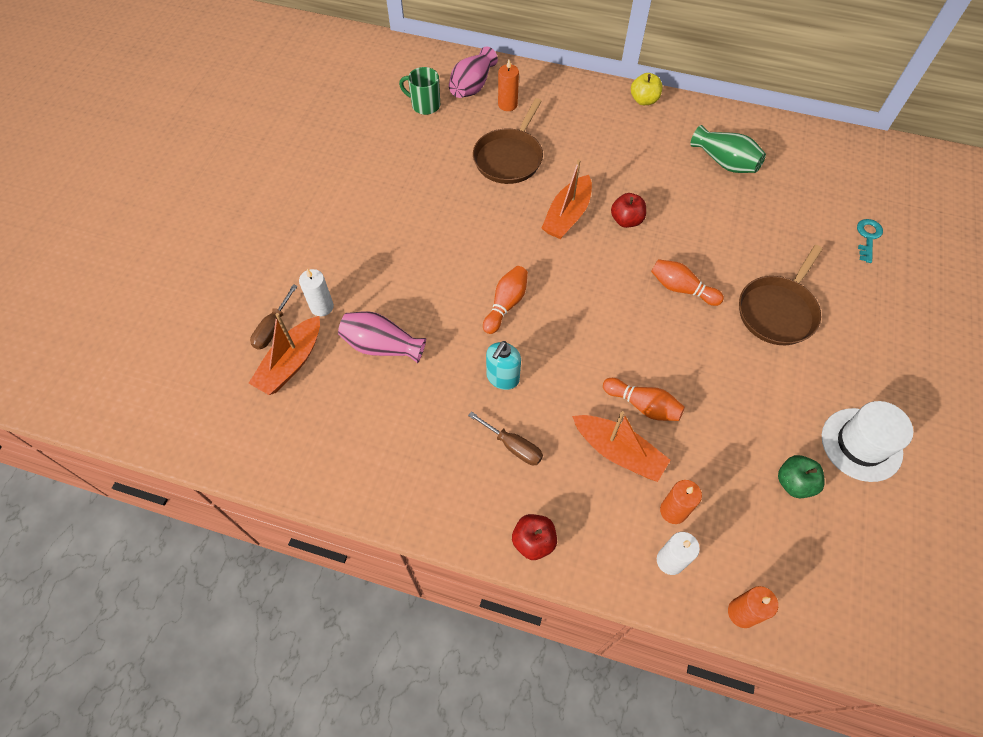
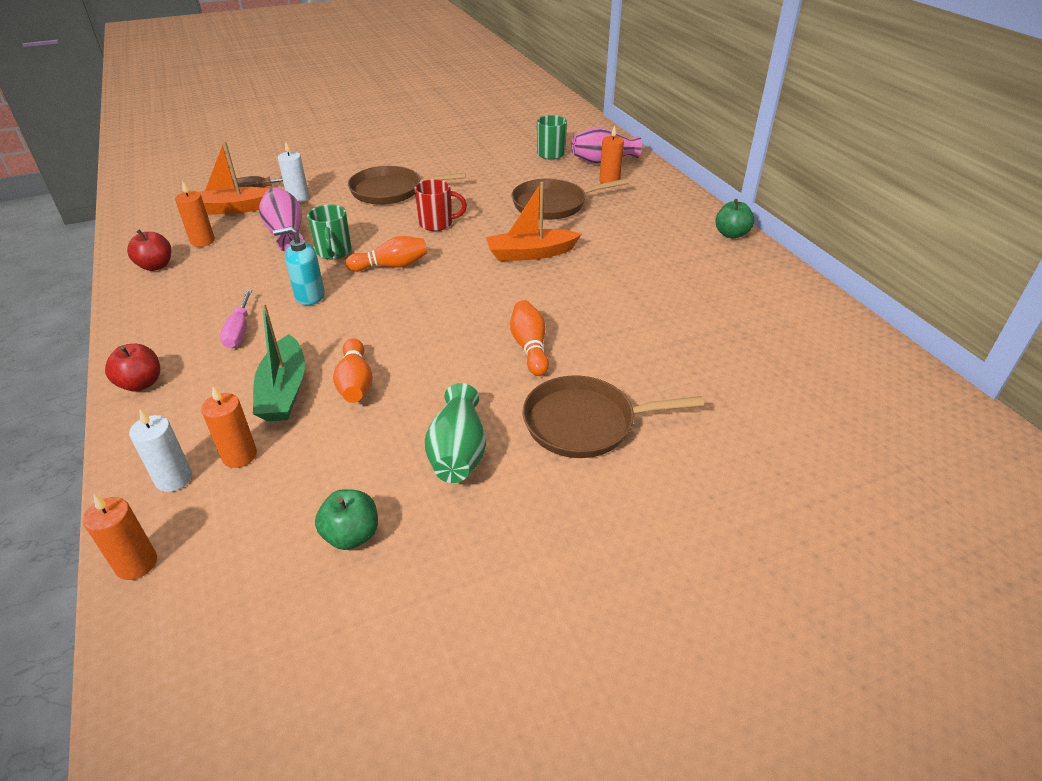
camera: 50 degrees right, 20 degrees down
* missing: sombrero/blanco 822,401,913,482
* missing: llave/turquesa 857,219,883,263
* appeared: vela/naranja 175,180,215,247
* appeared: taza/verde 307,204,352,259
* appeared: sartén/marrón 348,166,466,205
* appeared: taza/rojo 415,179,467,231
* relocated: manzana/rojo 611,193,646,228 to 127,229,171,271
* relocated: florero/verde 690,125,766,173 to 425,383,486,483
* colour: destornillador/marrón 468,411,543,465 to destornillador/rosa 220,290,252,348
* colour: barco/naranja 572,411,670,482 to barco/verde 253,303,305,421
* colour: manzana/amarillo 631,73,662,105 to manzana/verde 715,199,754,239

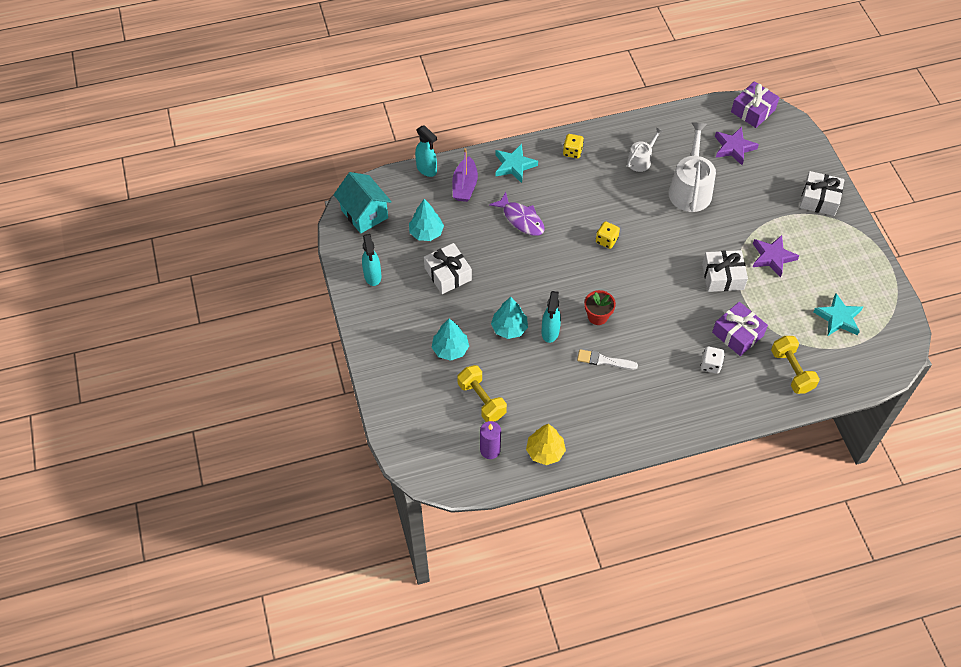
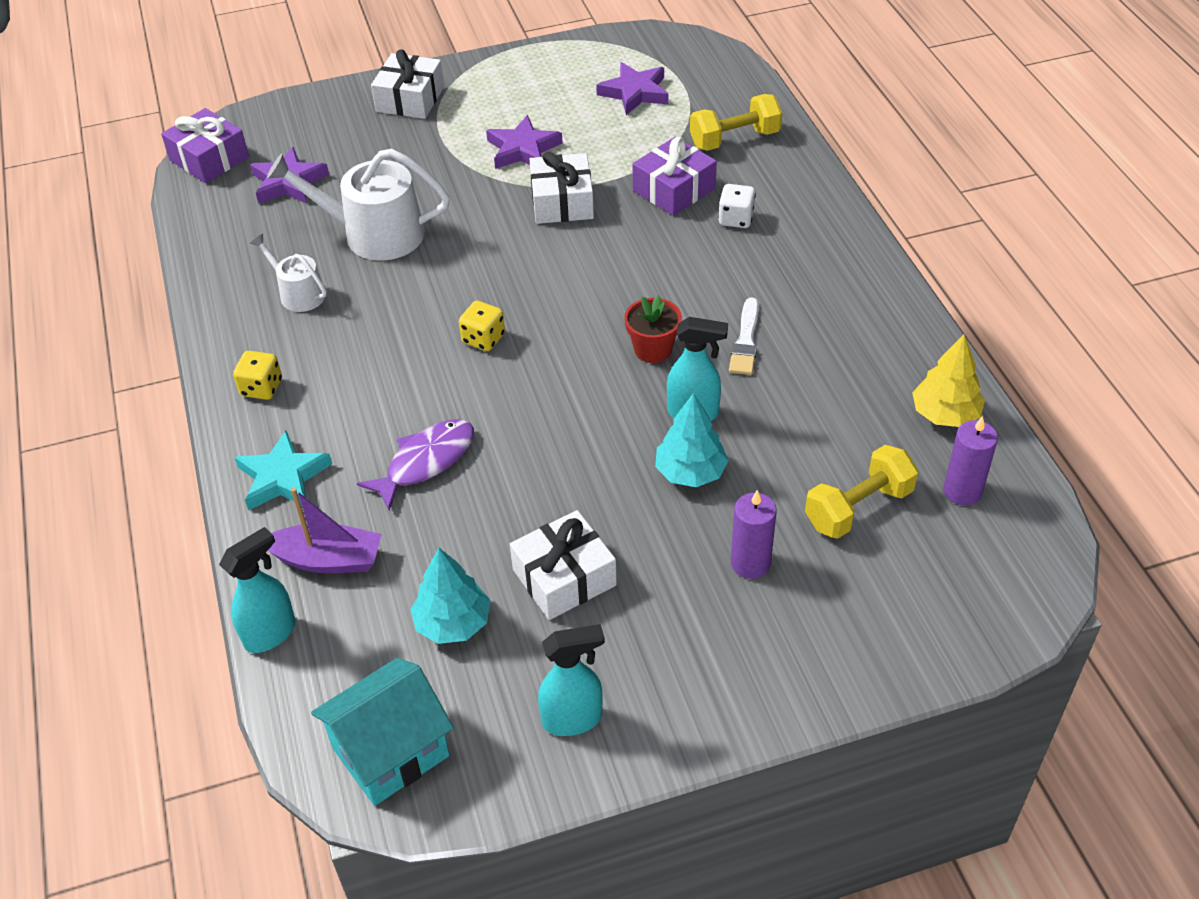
camera: 90 degrees left, 10 degrees down
* exchanged: árbol/turquesa 432,318,469,361 to vela/morado 731,490,777,579
* colour: estrella/turquesa 813,293,863,336 to estrella/morado 596,62,669,115

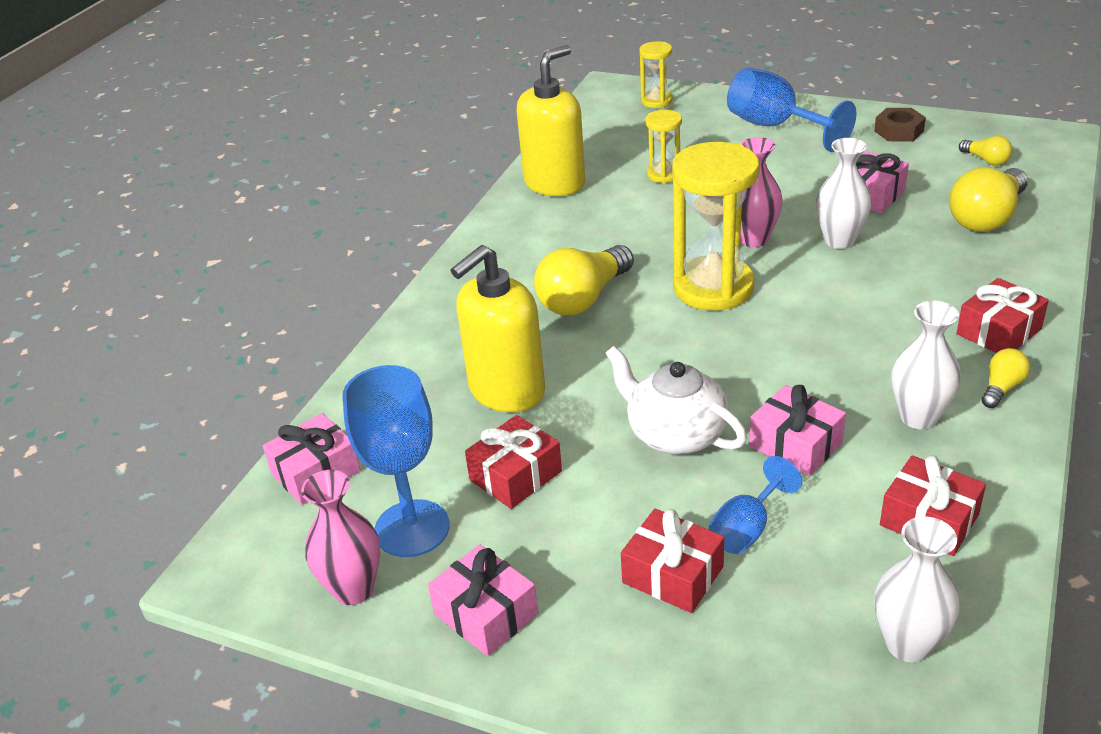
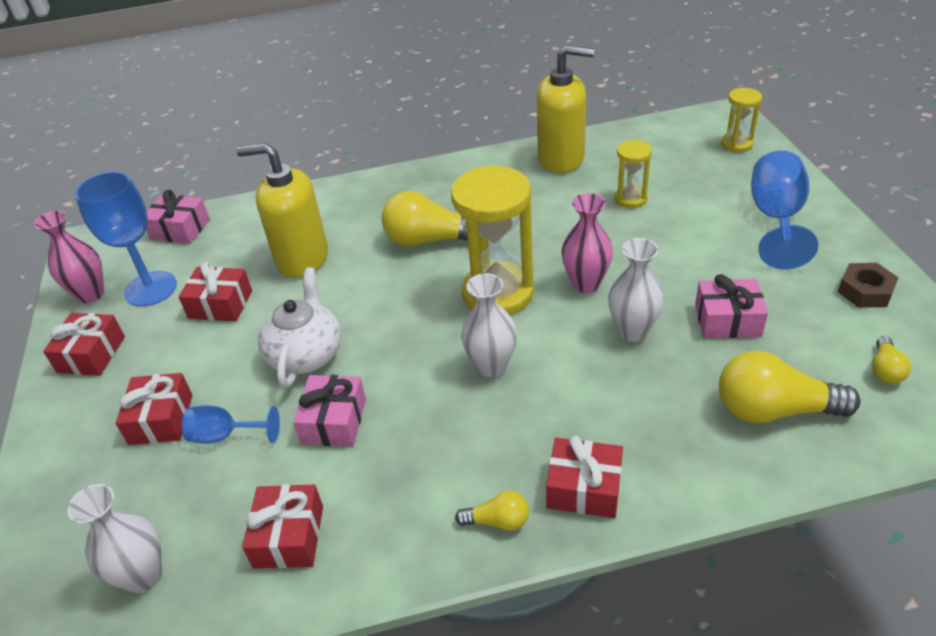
camera: 55 degrees right, 5 degrees up
* relocated: florero/blanco 891,301,961,429 to 461,273,517,377
* colour: regalo/rosa 428,544,538,656 to regalo/rojo 43,313,125,376

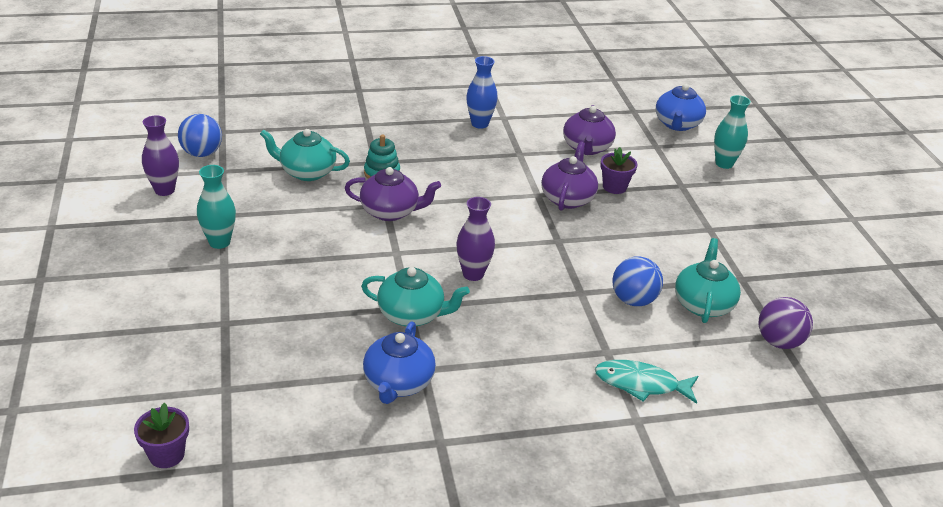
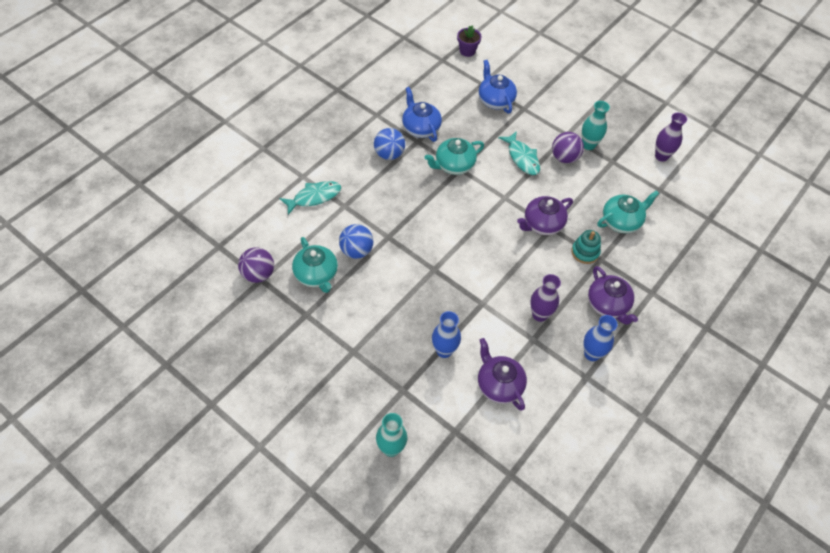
camera: 140 degrees right, 20 degrees up
* appeared: pez/turquesa 498,131,540,175
* appeared: pelota/morado 552,132,584,163
* relocated: pelota/azul 178,114,222,157 to 374,128,405,160
* relocated: florero/morado 456,197,495,281 to 530,274,561,322
* relocated: tetera/morado 541,142,598,211 to 588,266,638,325
* relocated: tetera/azul 656,84,706,131 to 479,60,517,113
* exchanged: maceta/morado 600,147,637,194 to florero/azul 432,311,461,358

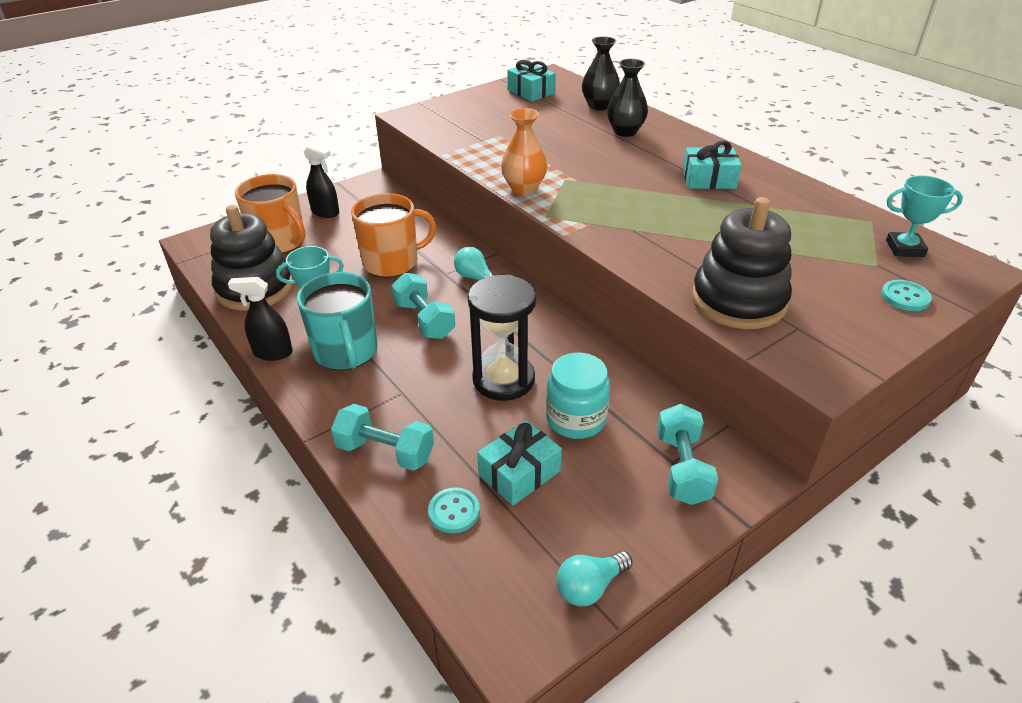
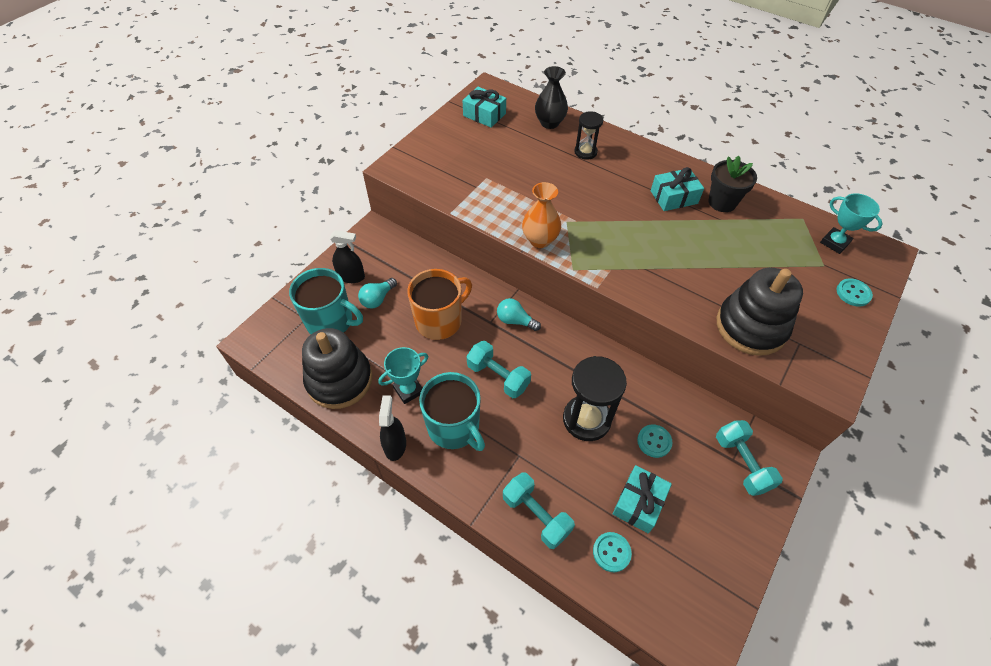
camera: 20 degrees left, 15 degrees up
* appeared: maceta/negro 709,155,757,212
* relocated: bombilla/turquesa 557,551,633,606 to 358,278,397,309
* exchanged: tarro/turquesa 546,353,610,439 to botón/turquesa 637,425,673,458
* exchanged: florero/negro 607,59,648,137 to reloj de arena/negro 574,112,603,160
* colour: taza/naranja 235,174,305,254 to taza/turquesa 289,268,363,334
* spun: pulverizador/negro 228,277,293,361 = 379,395,406,461 105 degrees clockwise
* spun: mancuerna/turquesa 331,404,434,471 = 503,472,575,549 45 degrees clockwise
* spun: trofeo/turquesa 886,175,963,257 = 820,193,883,254 60 degrees clockwise

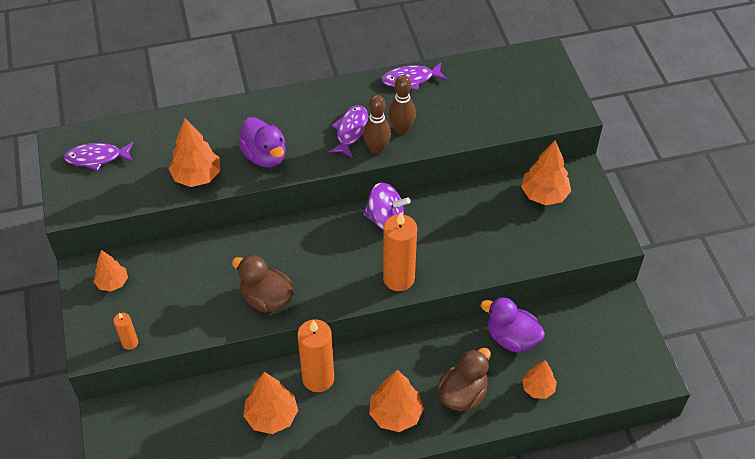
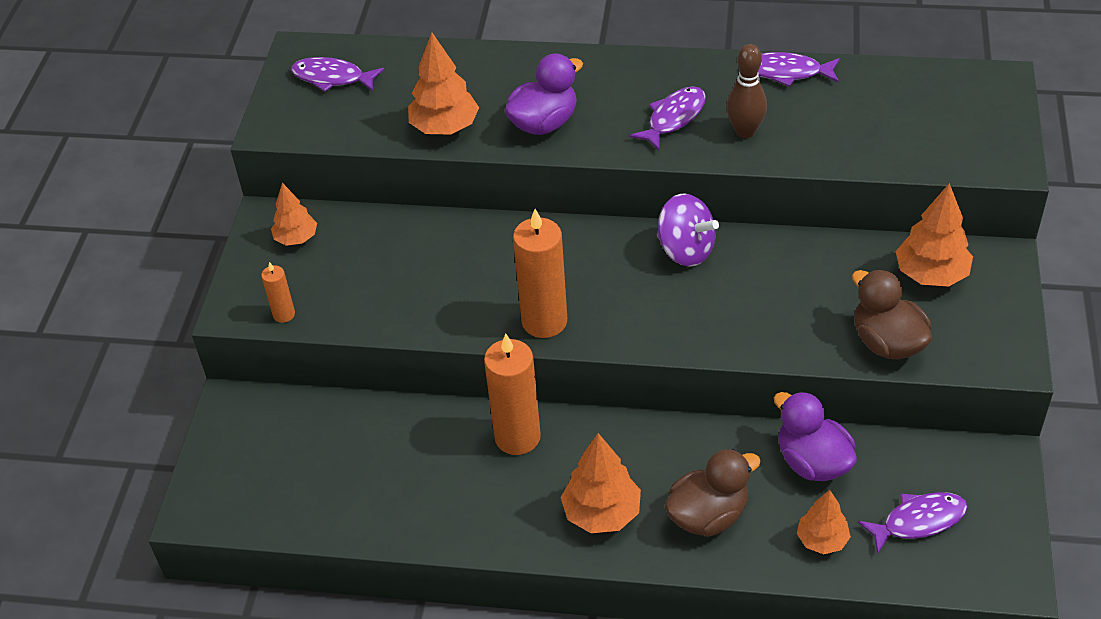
camera: 25 degrees right, 5 degrees down
* missing: árbol/naranja 243,372,298,434
* missing: bolo/marrón 363,95,391,154
* appeared: pez/morado 858,492,967,554
* relocated: pato/marrón 232,255,294,313 to 852,269,932,359
* relocated: vela/naranja 383,212,417,291 to 513,209,567,338
* spun: pato/morado 238,117,286,167 = 505,54,583,135 120 degrees counterclockwise

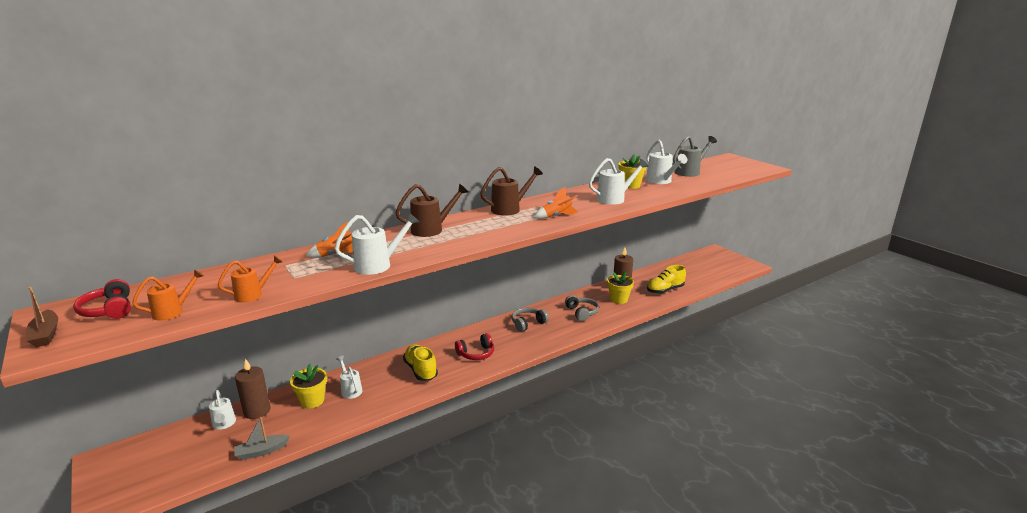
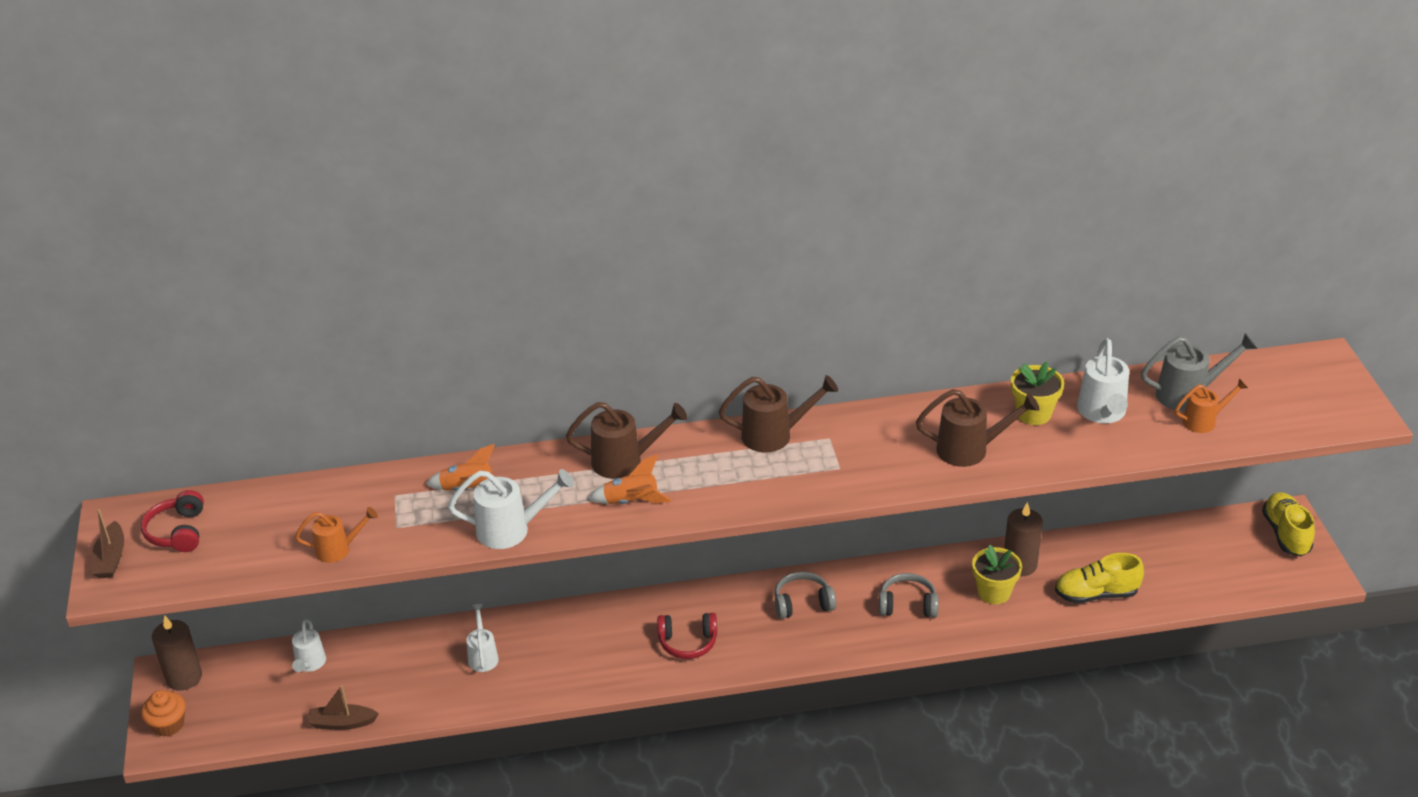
camera: 25 degrees right, 15 degrees up
* missing: maceta/amarillo 290,364,327,408
* appeared: magdalena/naranja 141,690,186,737
* relocated: regadera/naranja 132,269,204,321 to 1175,378,1248,433
* relocated: vela/marrón 235,358,270,419 to 152,615,202,691
* relocated: zapato/amarillo 403,345,438,381 to 1262,492,1315,556
* relocated: cohete/naranja 533,186,578,219 to 588,454,671,504
* colour: barco/gris 234,417,290,460 to barco/marrón 307,685,379,730
* colour: regadera/blanco 589,158,648,205 to regadera/marrón 916,389,1040,467
* spun: auriculares/gris 565,295,599,321 = 879,573,939,618 90 degrees counterclockwise

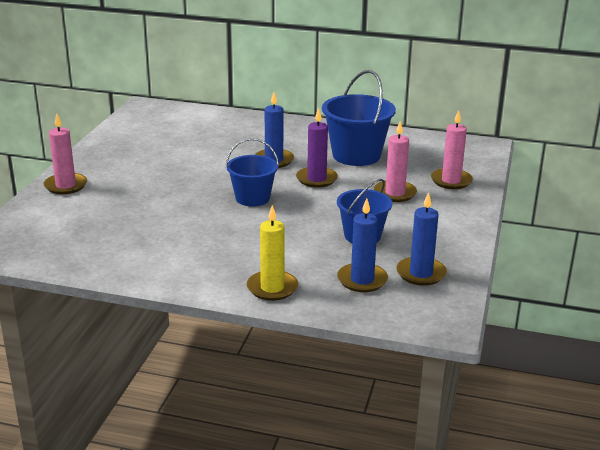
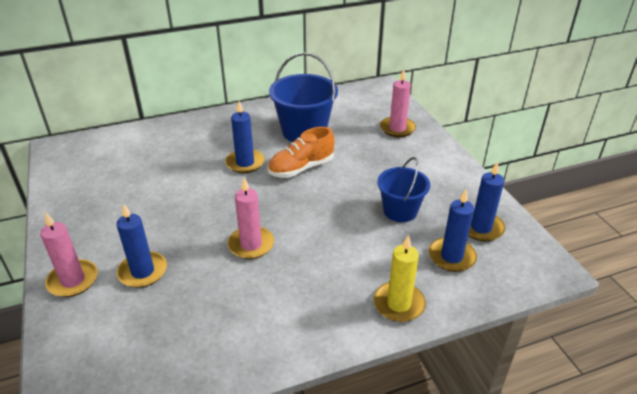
camera: 35 degrees left, 10 degrees up
* missing: balde/azul 226,138,279,206
* appeared: vela/azul 117,203,167,288
* relocated: vela/rosa 374,121,417,202 to 228,177,274,259
* exchanged: vela/morado 296,108,338,188 to zapato/naranja 268,127,335,178

